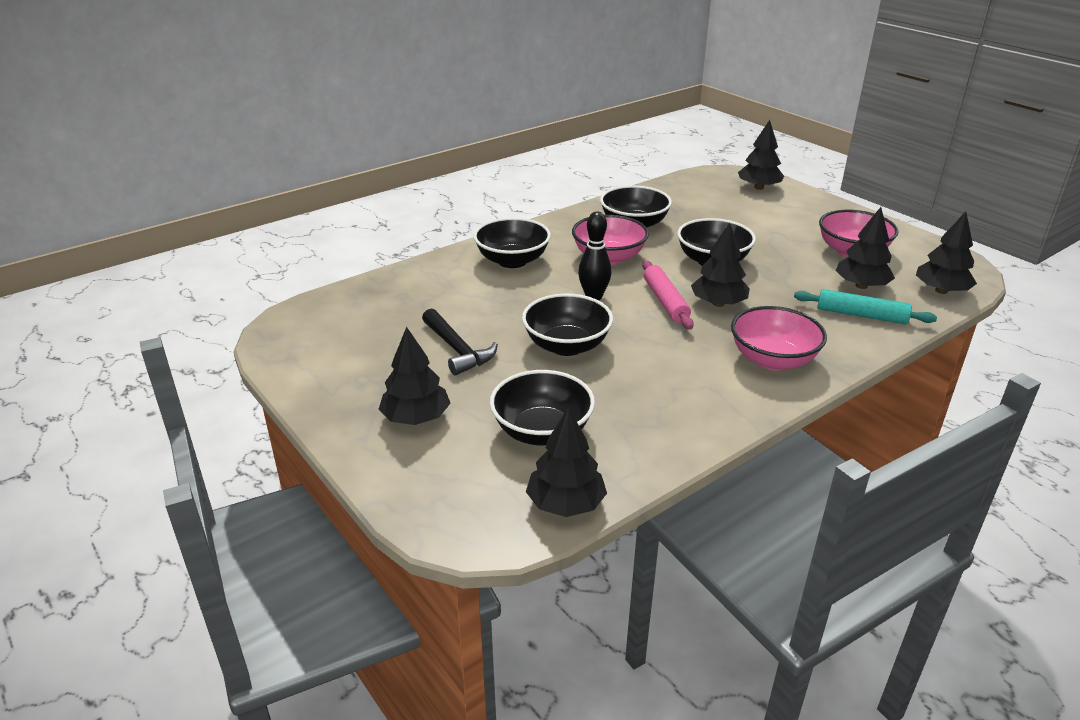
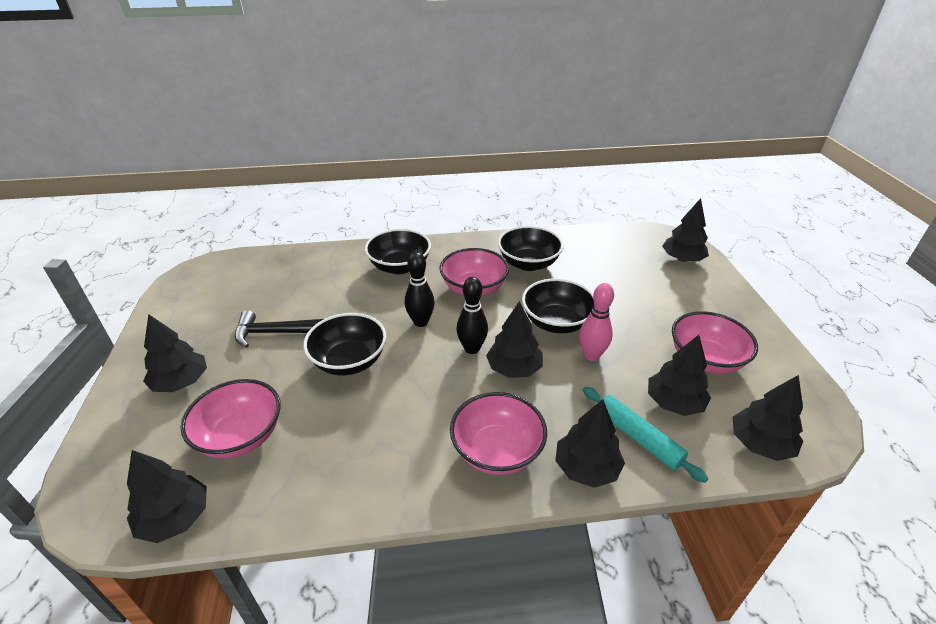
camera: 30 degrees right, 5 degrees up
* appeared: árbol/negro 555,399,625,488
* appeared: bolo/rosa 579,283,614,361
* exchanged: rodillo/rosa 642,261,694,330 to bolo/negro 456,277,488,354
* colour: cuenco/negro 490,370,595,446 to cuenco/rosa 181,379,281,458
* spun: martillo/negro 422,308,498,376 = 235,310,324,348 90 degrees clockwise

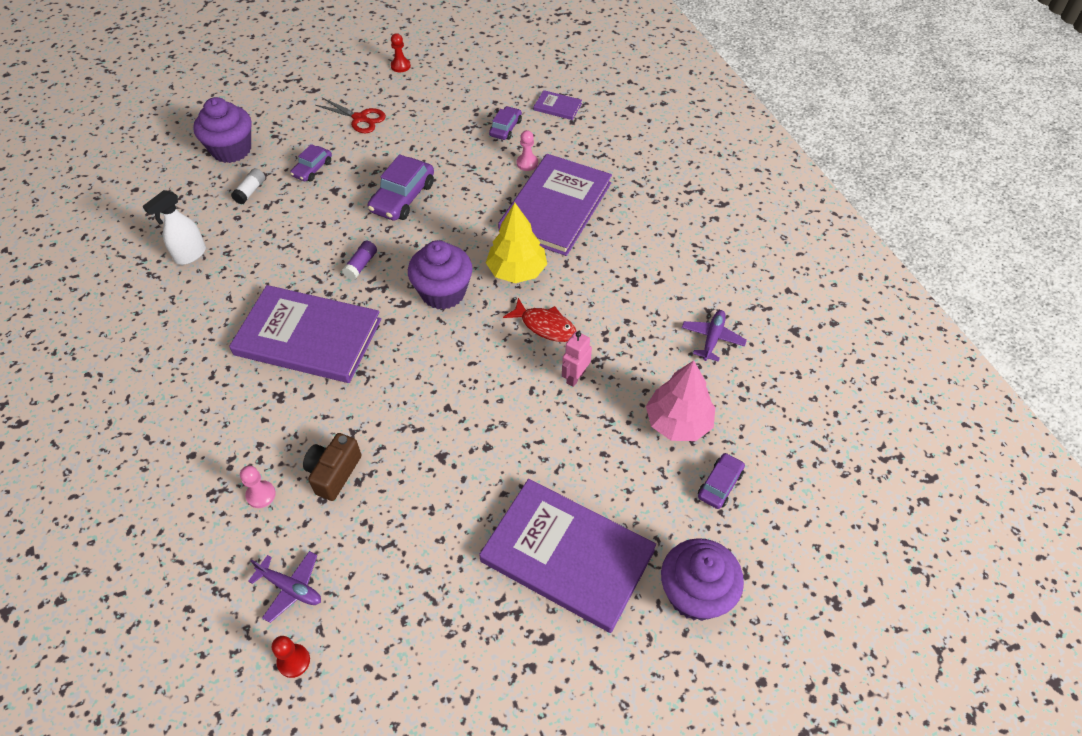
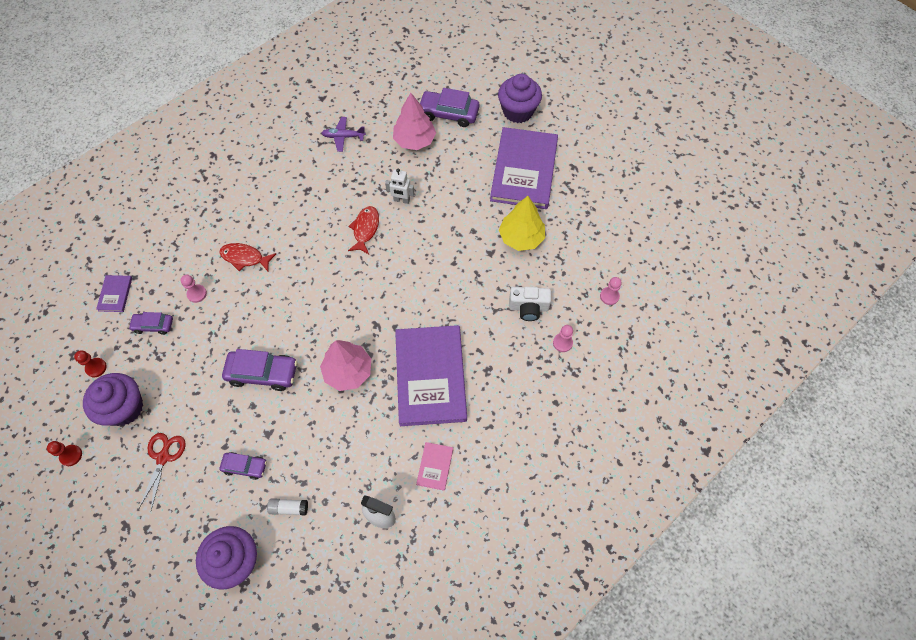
camera: 110 degrees left, 10 degrees up
* appeared: libro/rosa 416,442,453,491
* relocated: peón/rojo 272,636,310,678 to 74,350,107,377
* relocated: magdalena/morado 408,240,473,310 to 83,373,143,426
* relocated: árbol/amarillo 486,203,547,283 to 499,196,545,251
* exchanged: avión/morado 248,551,321,623 to peón/rosa 600,277,621,305
* exchanged: barra de pegamento/morado 342,241,377,280 to árbol/rosa 320,340,371,391
* exchanged: libro/morado 498,154,612,256 to pez/rojo 219,243,276,271
* colour: cámara/marrón 303,433,361,501 to cámara/blanco 509,287,551,321
* colour: robot/rosa 562,331,592,387 to robot/blanco 385,168,414,204
* size: coche/morado 698,453,745,509 = 420,88,479,127 x1.69

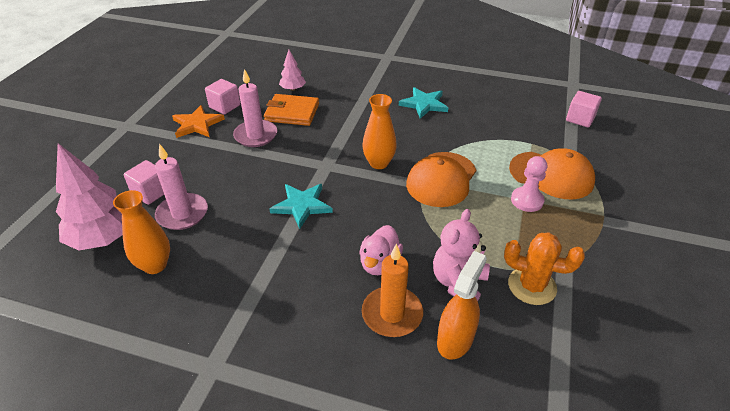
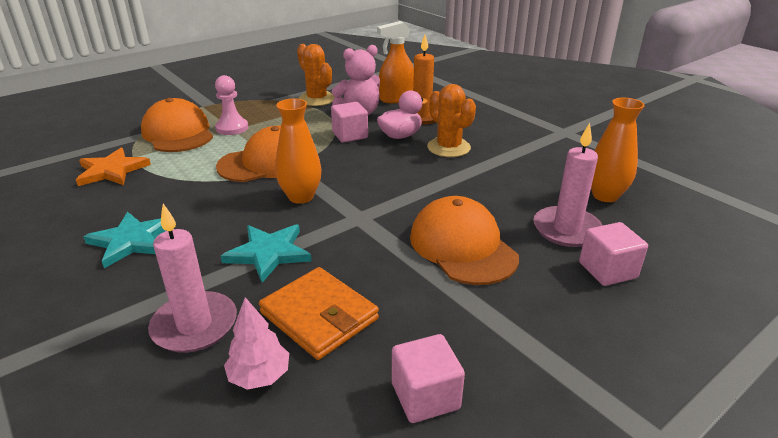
camera: 145 degrees left, 10 degrees down
* missing: árbol/rosa 56,143,123,250
* appeared: gorra/naranja 410,196,519,285
* appeared: cactus/naranja 427,84,476,157
* relocated: estrella/naranja 172,105,225,138 to 76,148,151,186
* relocated: vela/rosa 233,69,277,147 to 148,204,237,353
* relocated: estrella/turquesa 270,184,333,229 to 221,224,312,283
* relocated: cubo/rosa 566,91,602,127 to 331,102,368,143

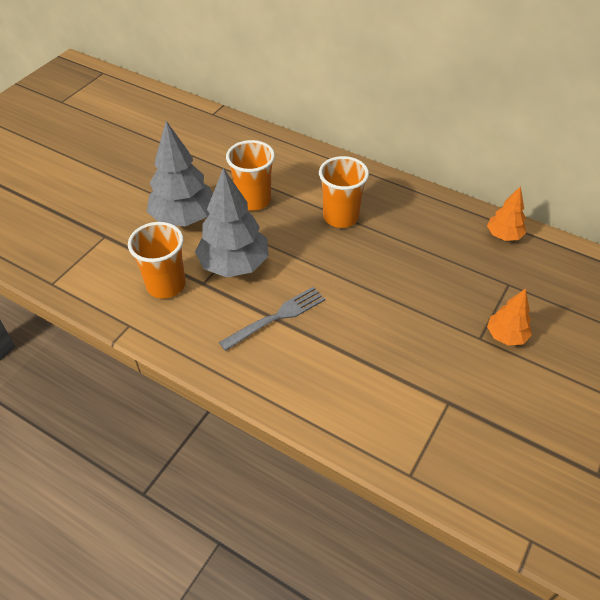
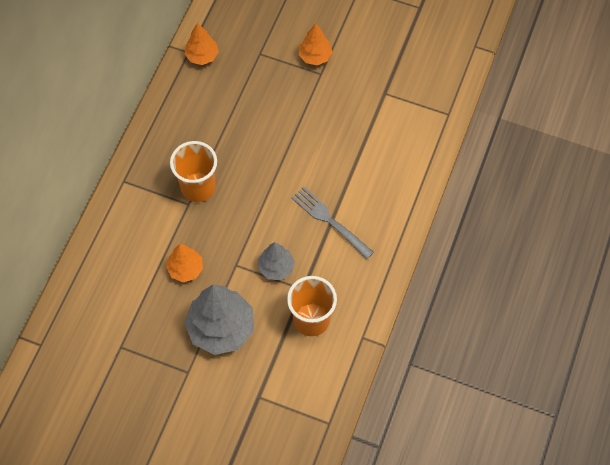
camera: 100 degrees left, 15 degrees up
* exchanged: vaso/naranja 226,140,275,211 to árbol/naranja 166,244,203,282
* size: árbol/gris 195,168,269,277 = 258,242,295,280 x0.55

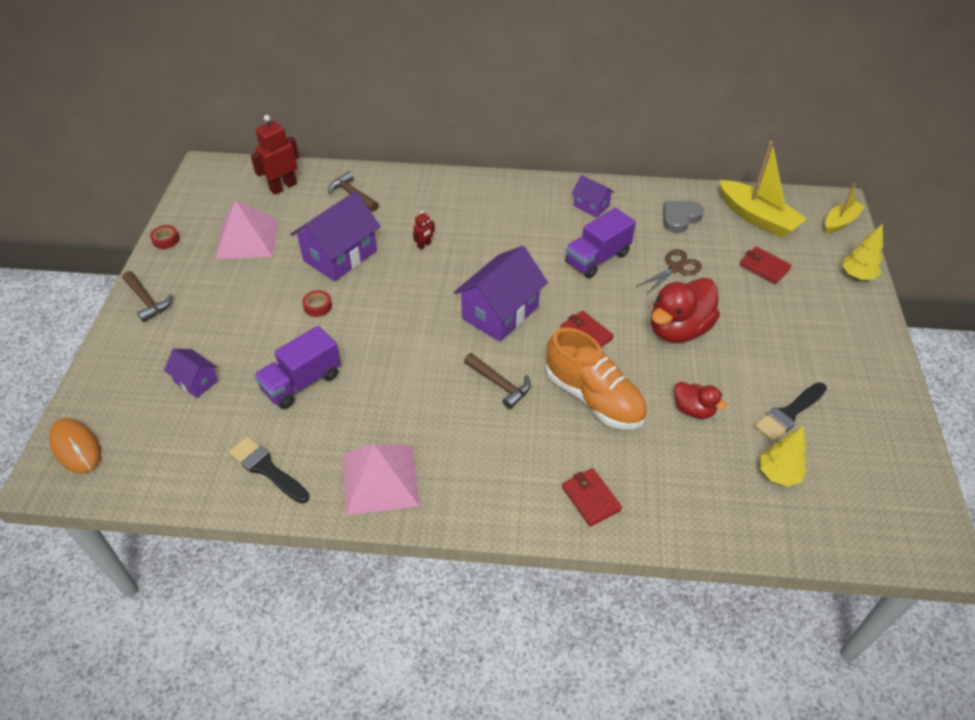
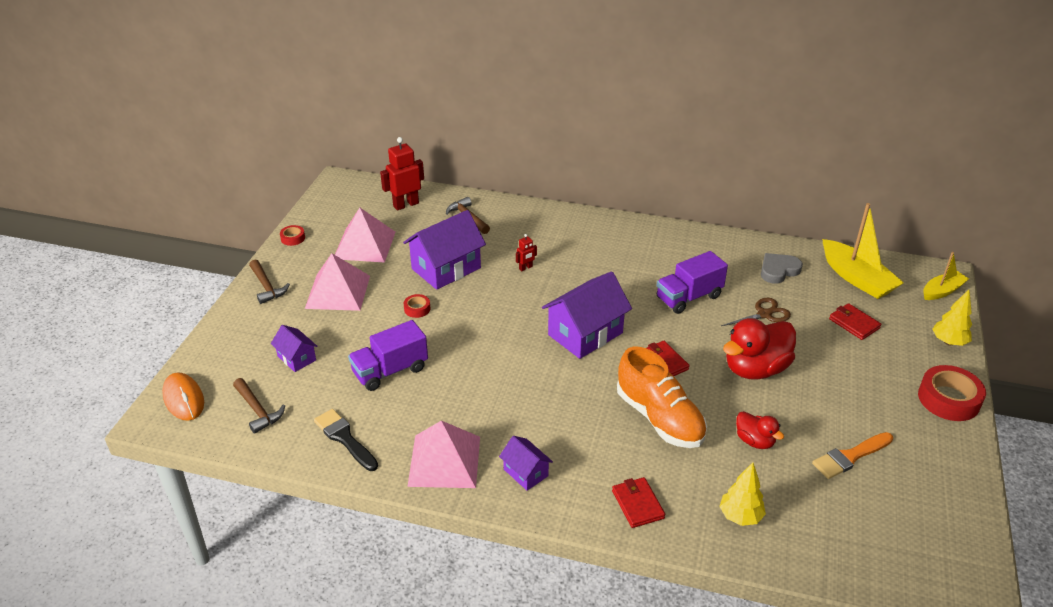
camera: 10 degrees right, 10 degrees down
* appeared: pirámide/rosa 305,253,370,311
* appeared: cinta adhesiva/rojo 918,365,986,421
* relocated: martillo/marrón 464,353,531,409 to 233,378,285,434
* relocated: casa/morado 572,175,614,217 to 499,436,553,491
* relocated: árbol/amarillo 760,426,807,486 to 719,463,766,526
* colour: pincel/negro 754,382,827,441 to pincel/naranja 812,432,893,479

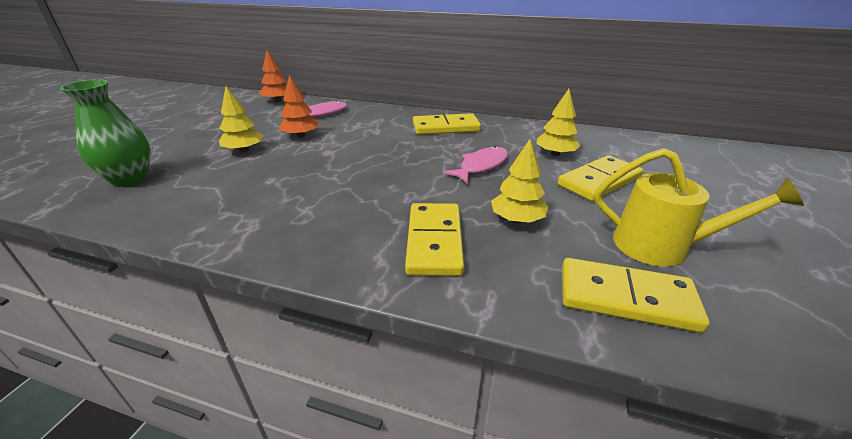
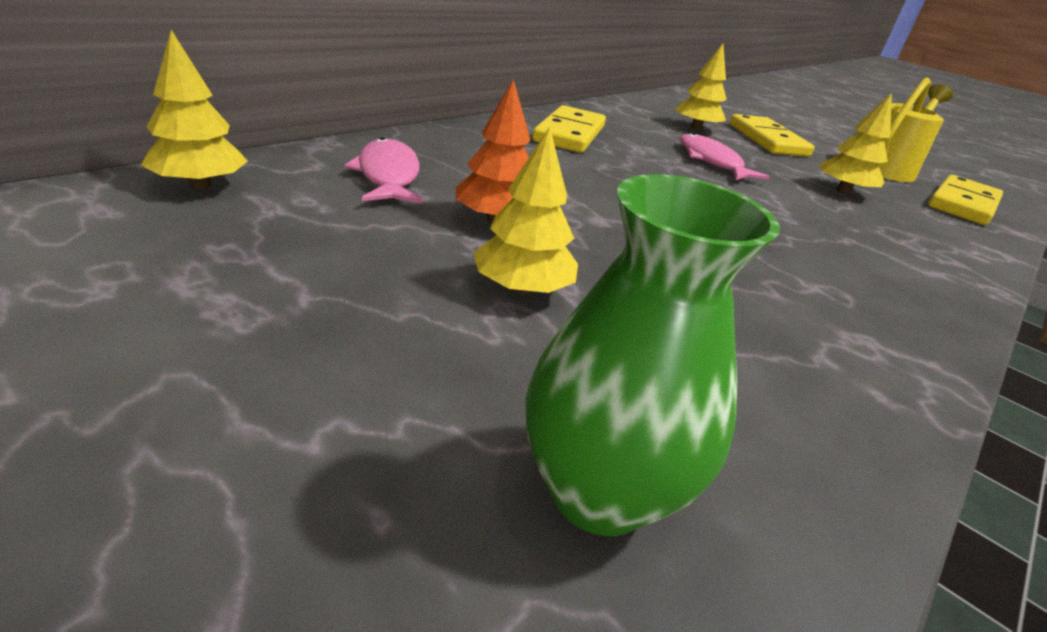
camera: 70 degrees left, 0 degrees up
* missing: ficha de dominó/amarillo 405,203,464,276
* colour: árbol/naranja 260,50,287,102 to árbol/amarillo 141,30,248,189

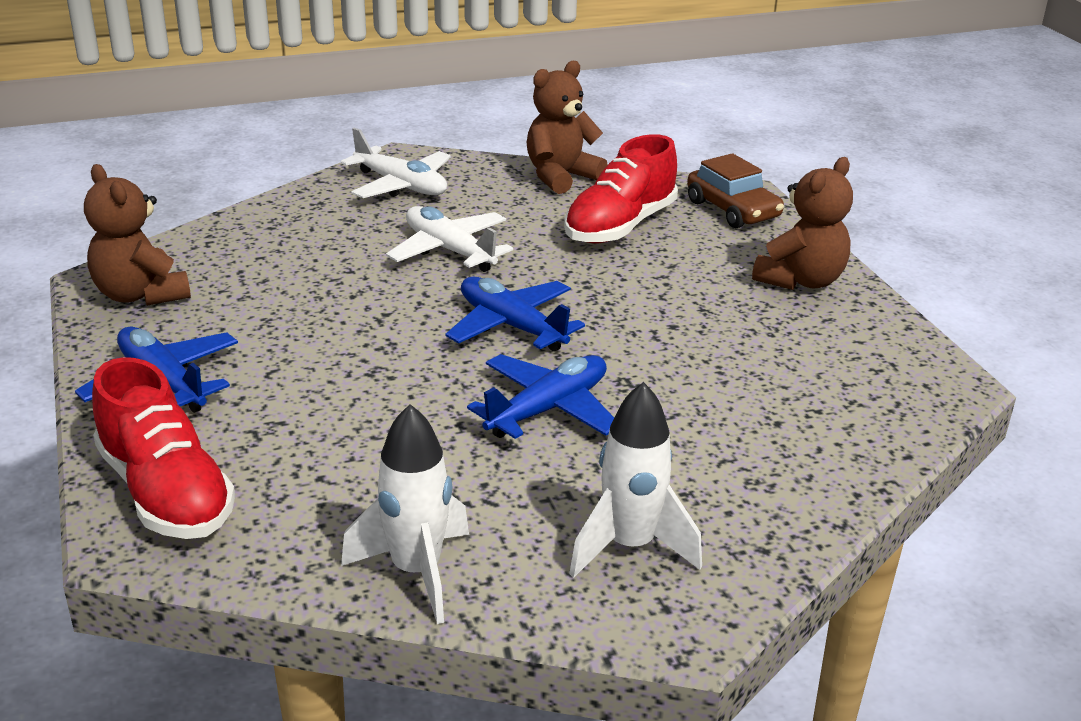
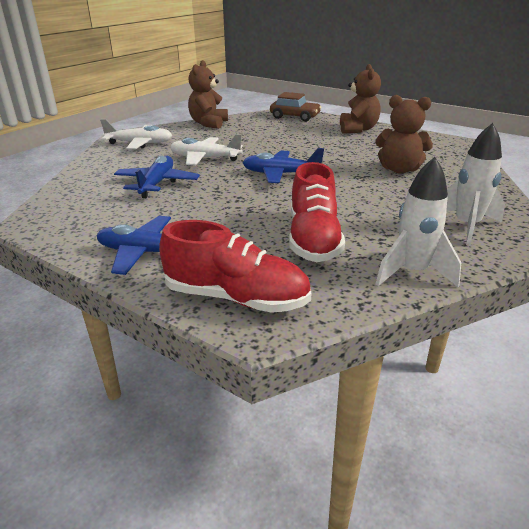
camera: 35 degrees left, 0 degrees up
* relocated: osito/marrón 84,164,191,306 to 375,95,433,174
* relocated: avión/azul 467,354,614,439 to 114,156,200,198
* relocated: zapato/rojo 564,134,678,244 to 289,162,345,262

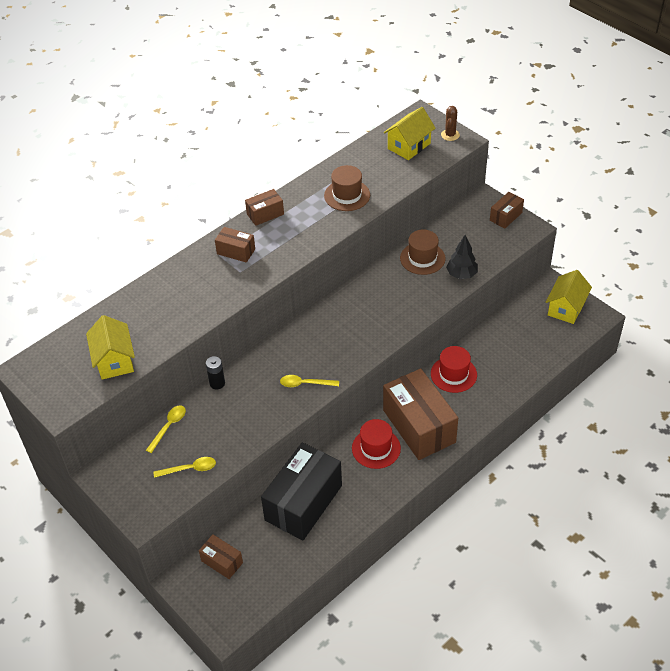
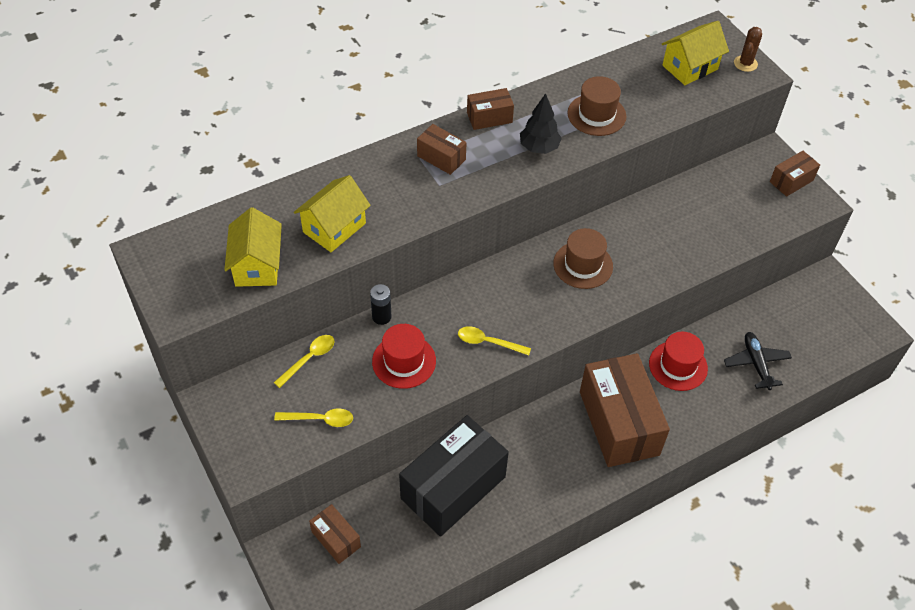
camera: 10 degrees right, 5 degrees up
* appeared: avión/negro 724,332,792,390
* relocated: sombrero/rojo 352,419,401,469 to 372,324,436,389
* relocated: sombrero/marrón 400,230,446,275 to 553,228,613,289
* relocated: árbol/negro 446,235,478,279 to 520,93,562,154
* relocated: casa/amarillo 546,270,592,324 to 294,175,371,252

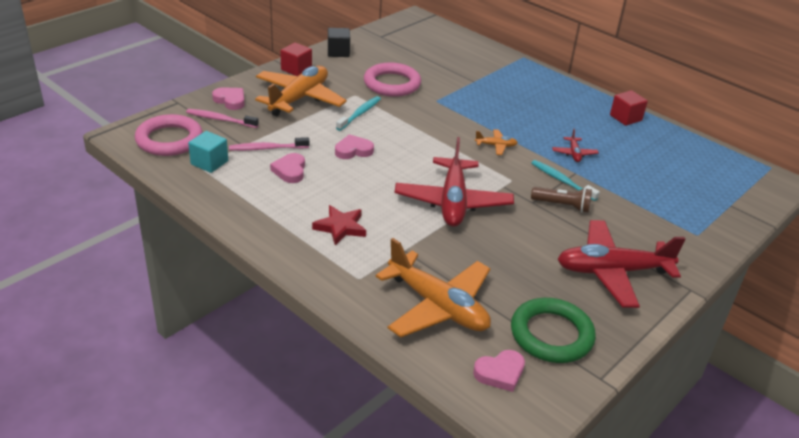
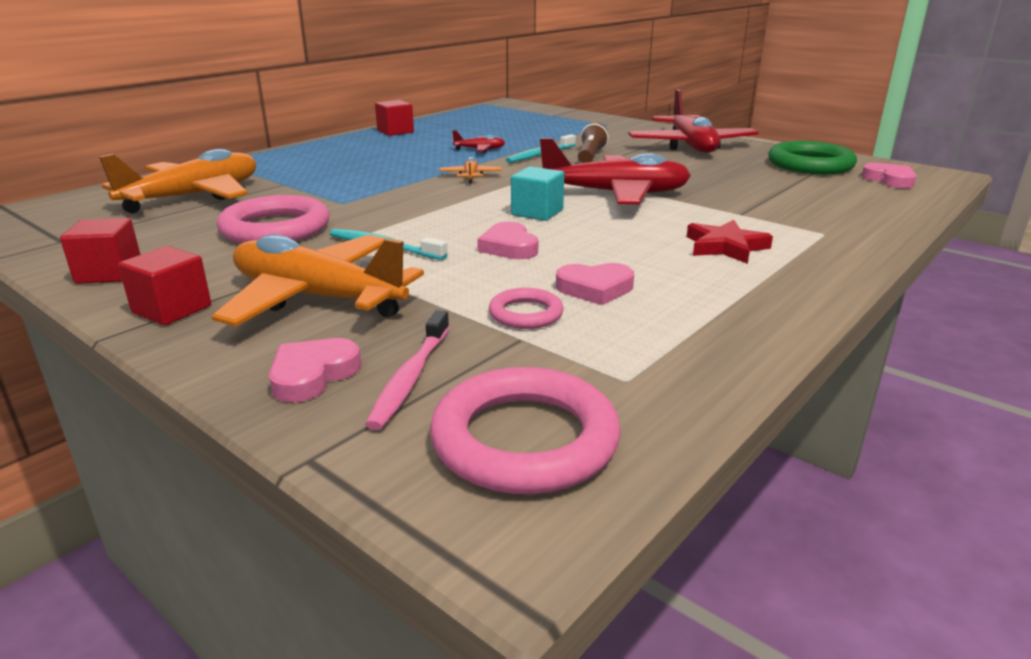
camera: 90 degrees left, 10 degrees down
* relocated: cubo/turquesa 188,131,228,173 to 511,166,564,221
* relocated: avión/naranja 376,238,491,337 to 99,149,256,213
* exchanged: cepillo de dientes/rosa 229,137,309,151 to anillo/rosa 489,288,564,329
* colour: cubo/negro 328,28,350,57 to cubo/rojo 60,218,140,284

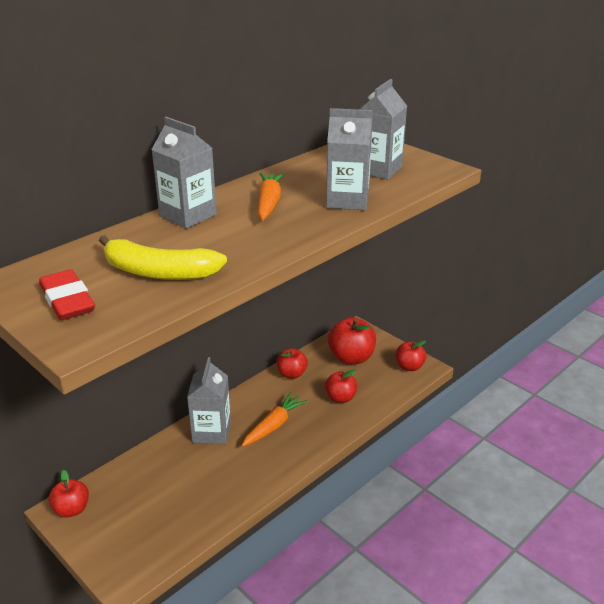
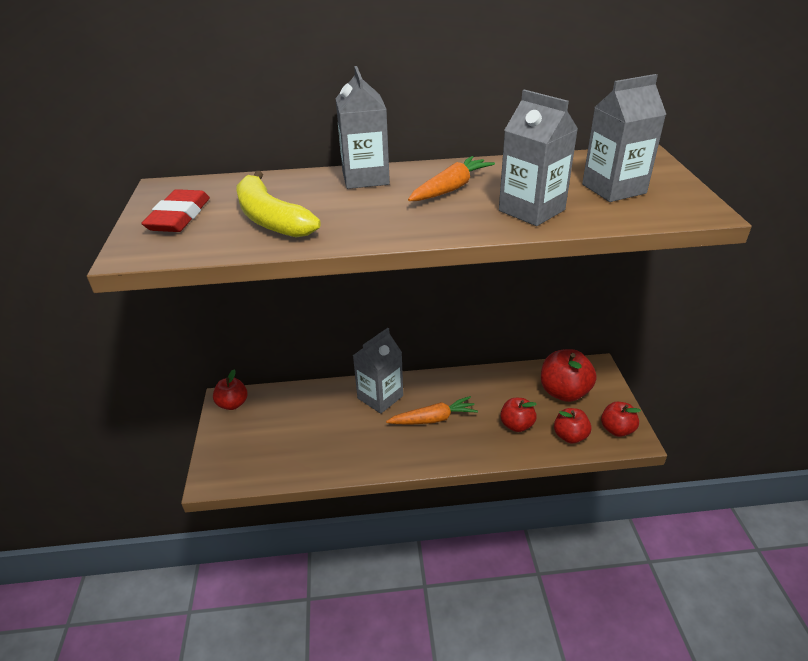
camera: 40 degrees right, 5 degrees up
* relocated: manzana/rojo 277,348,308,379 to 554,408,592,443

